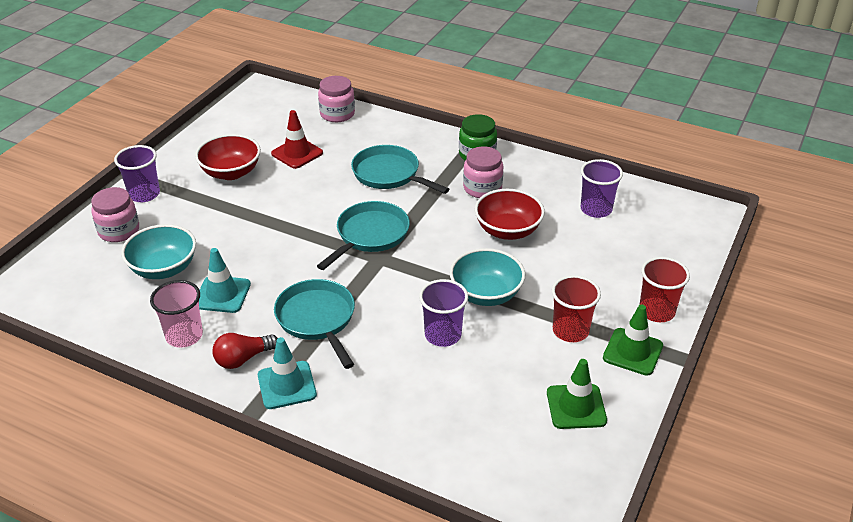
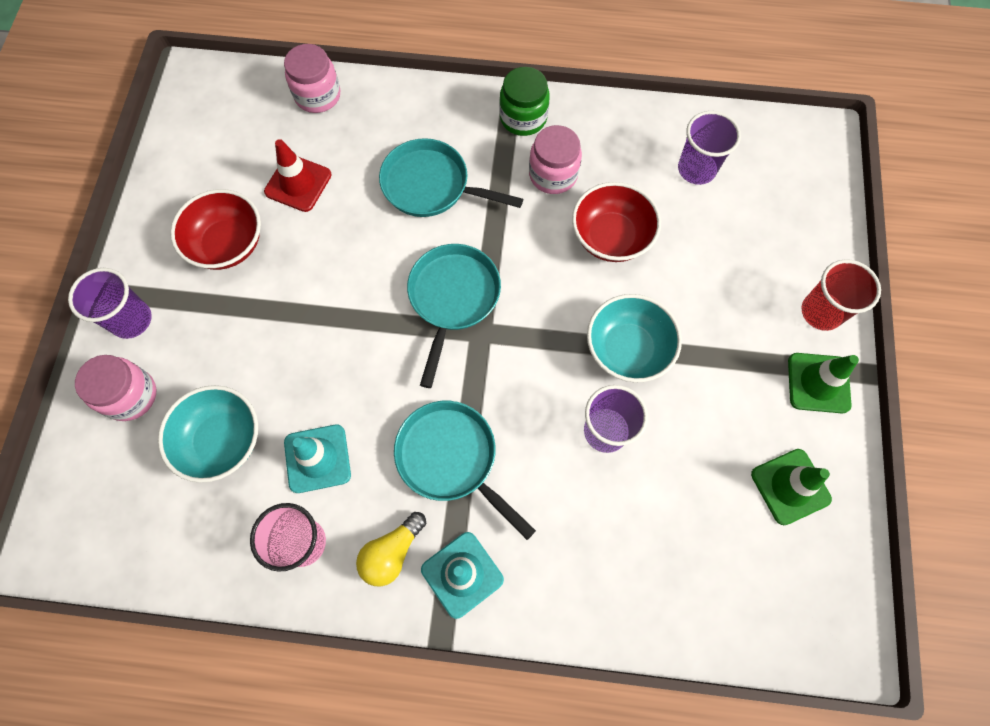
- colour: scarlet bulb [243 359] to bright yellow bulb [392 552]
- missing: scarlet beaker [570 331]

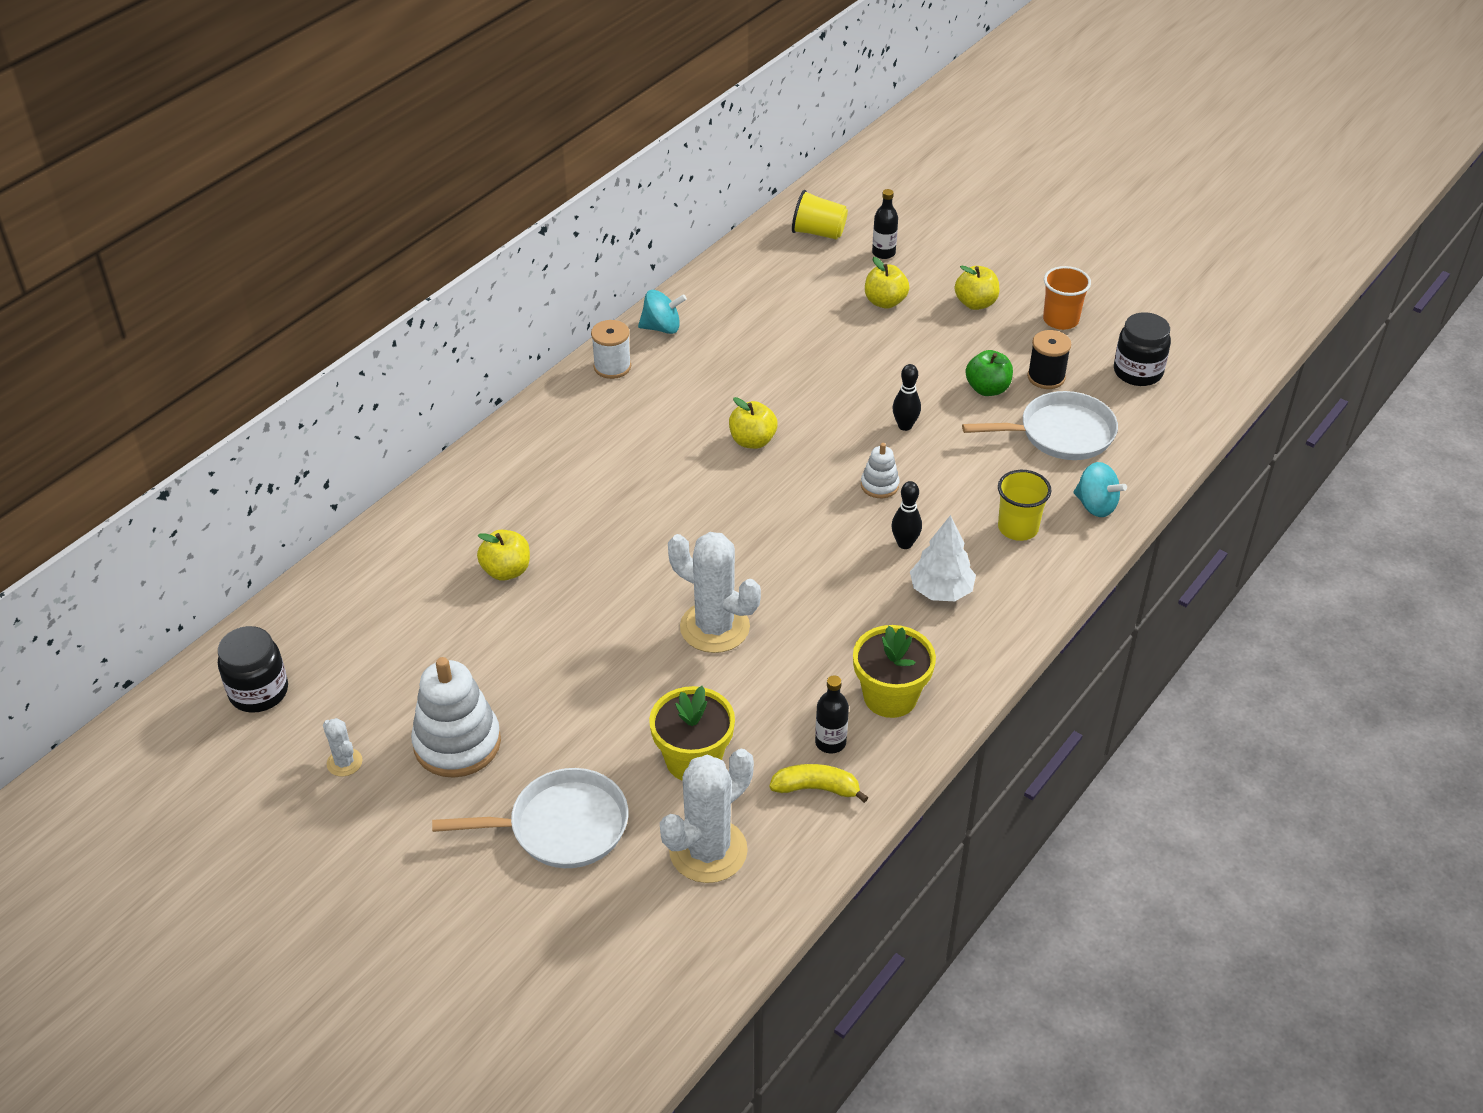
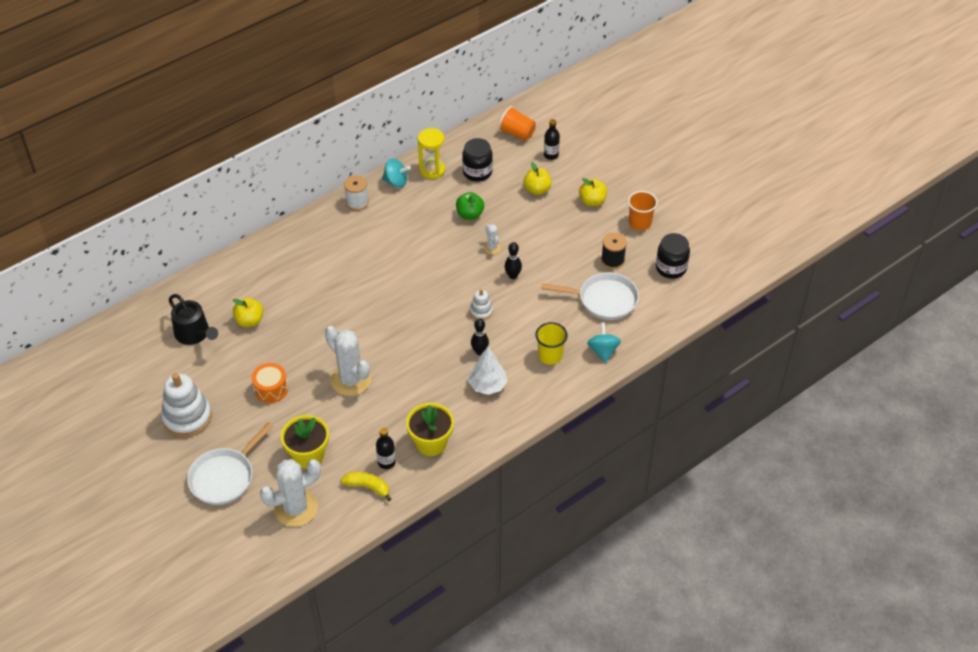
- appeared: black watering can [194 334]
- spun: pure white pan [561 826] = [224 477] 120 degrees clockwise
- appeared: orange drum [271 389]
- appeared: bright yellow hourglass [432 170]
- relocated: emerald apple fruit [987 389] to [470 214]
- relocated: black jam jar [259 692] to [477 172]
- relocated: pure white cactus [344 762] to [492 248]
- colour: bright yellow beaker [818 232] to orange beaker [517 133]
- spun: turquoise whirligig [1095 505] = [603 351] 150 degrees counterclockwise
- missing: bright yellow apple fruit [752 441]

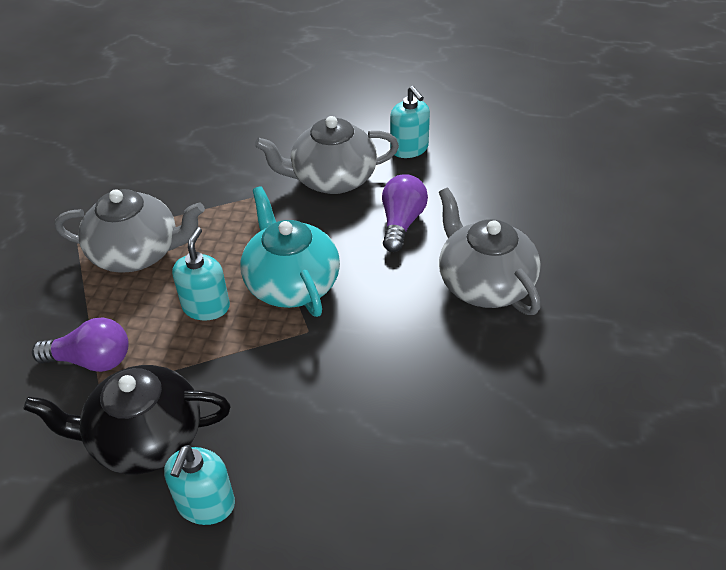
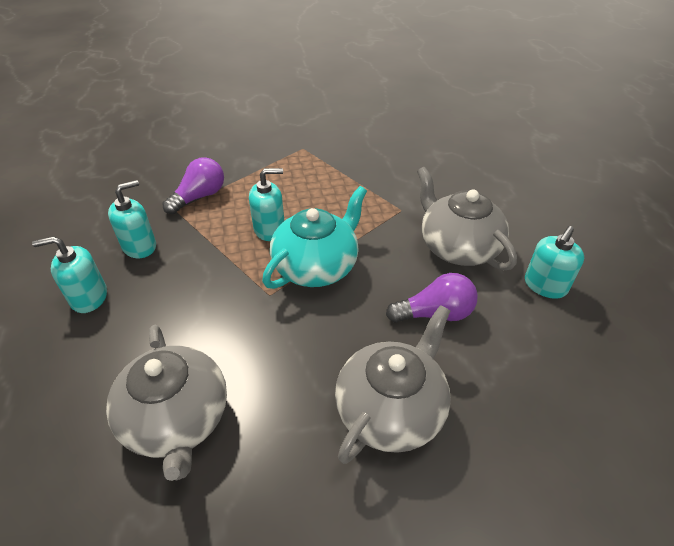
- relocated: gray teapot [137 253] to [177 419]
- exchanged: black teapot [145 439] to turquoise soap dispenser [139 246]
- spun: purple bulb [91 360] = [199 197] 120 degrees counterclockwise

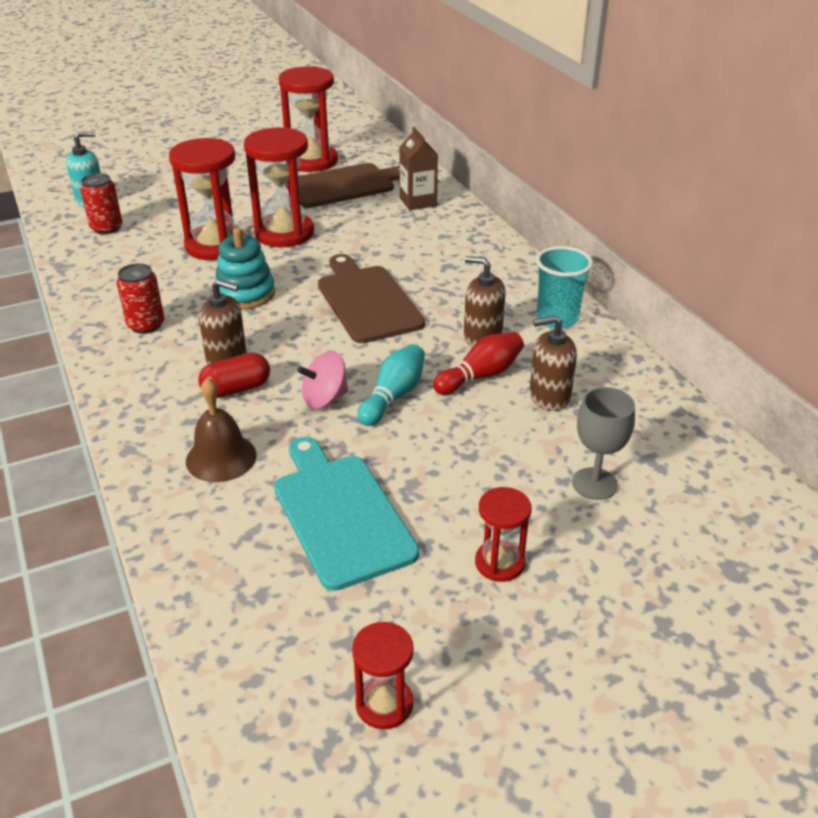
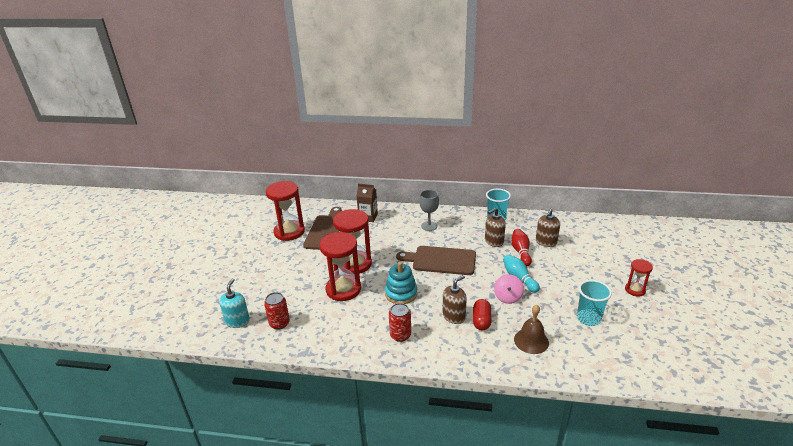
- relocated: gray wine glass [594 484] to [429 226]
- exchanged: turquoise bread board [340 514] to turquoise beaker [588 319]
- missing: scarlet hourglass [384 704]

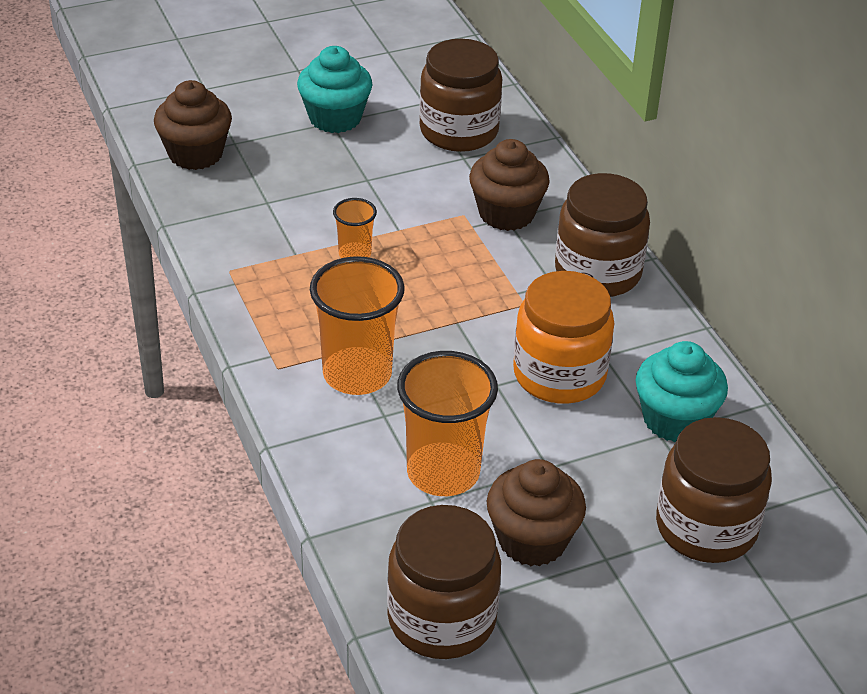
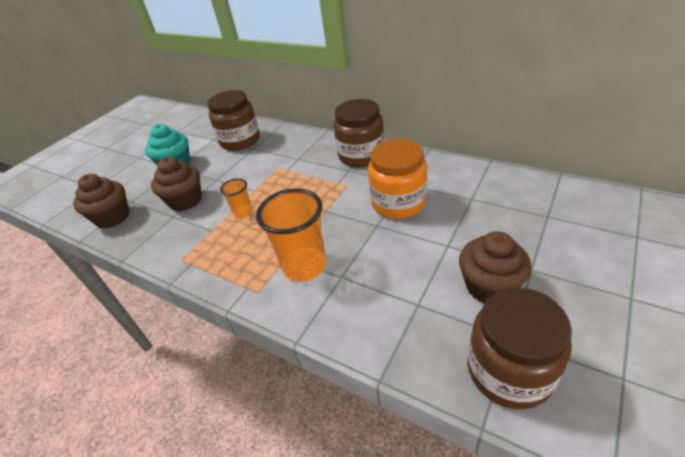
- relocated: dark brown muffin [506 213] to [185 201]
- missing: orange beaker [443 473]
- missing: turquoise muffin [675 420]
- missing: dark brown jam jar [706 527]

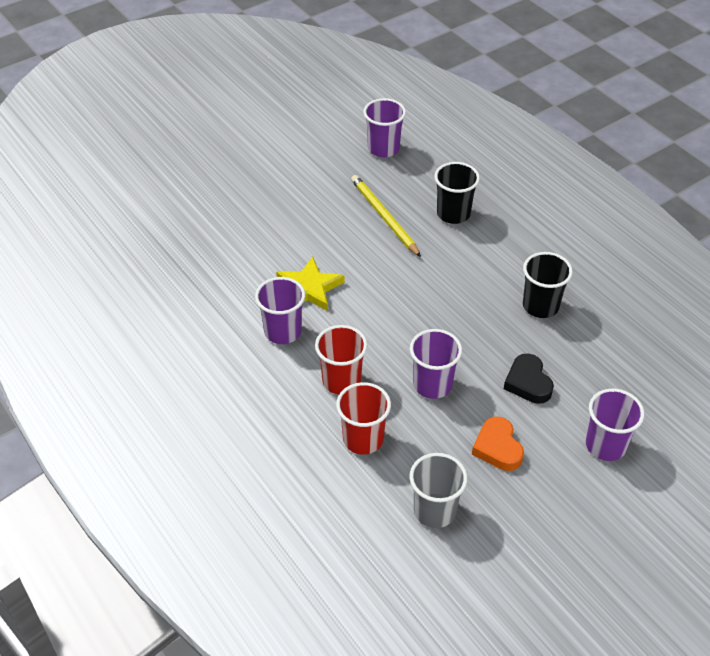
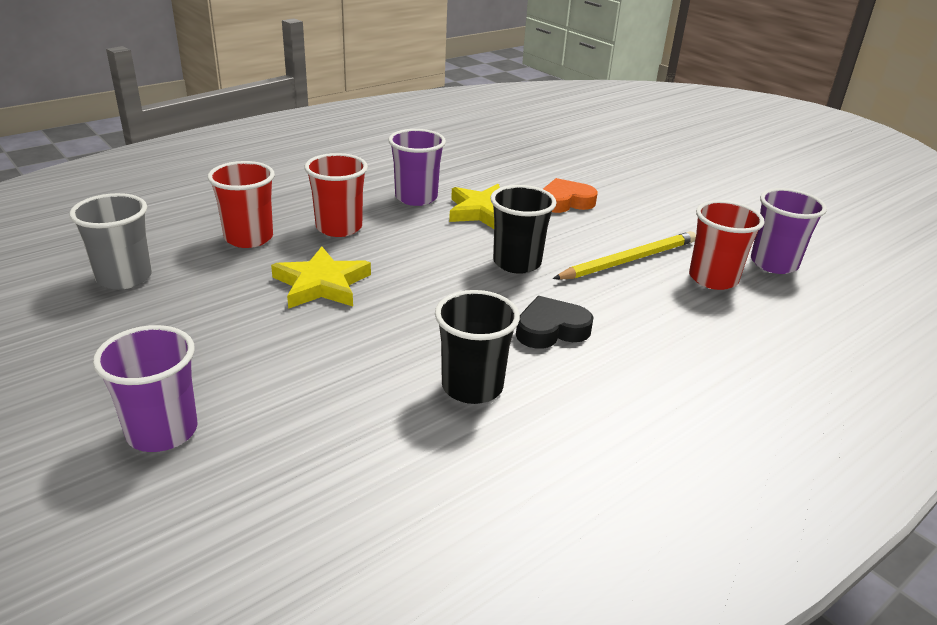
- exchanged: purple beaker [432 385] to bright yellow star shape [322 284]
- relocated: black beaker [453 214] to [517 263]
- relocated: black heart [528 382] to [551 329]
- relocated: orange heart [497 448] to [565 202]
- appeared: scarlet beaker [713 279]

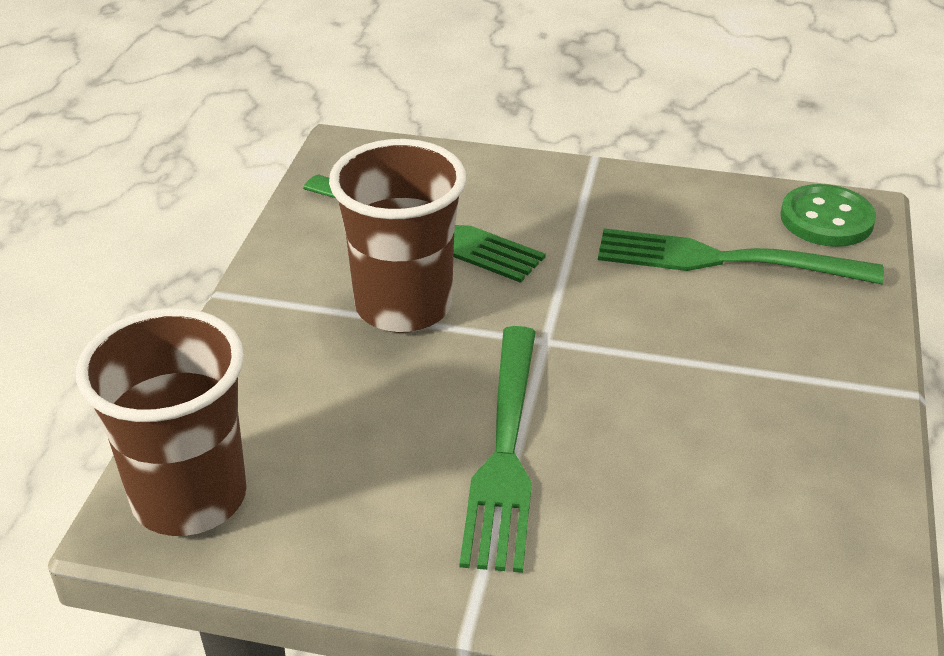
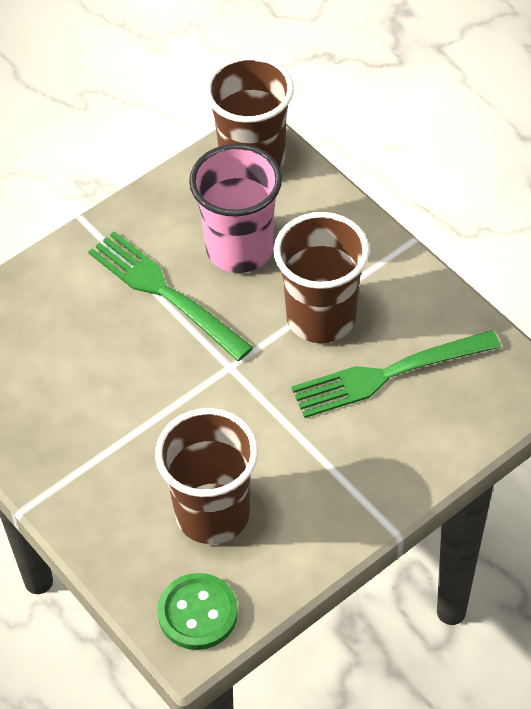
- exchanged: emerald dinner fork [726 260] to dark brown beaker [212 514]
- appeared: pink beaker [239 249]

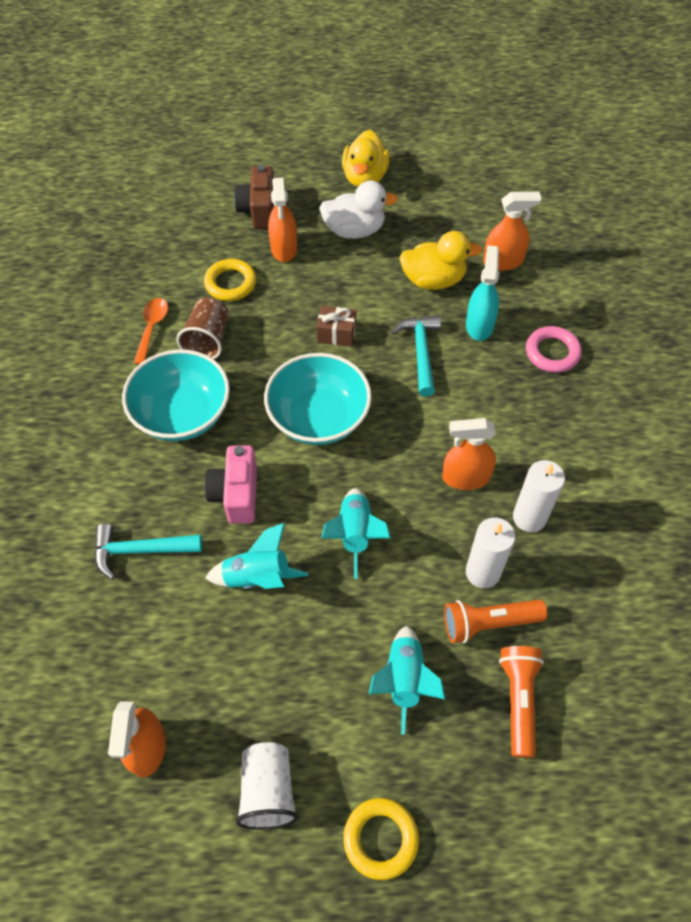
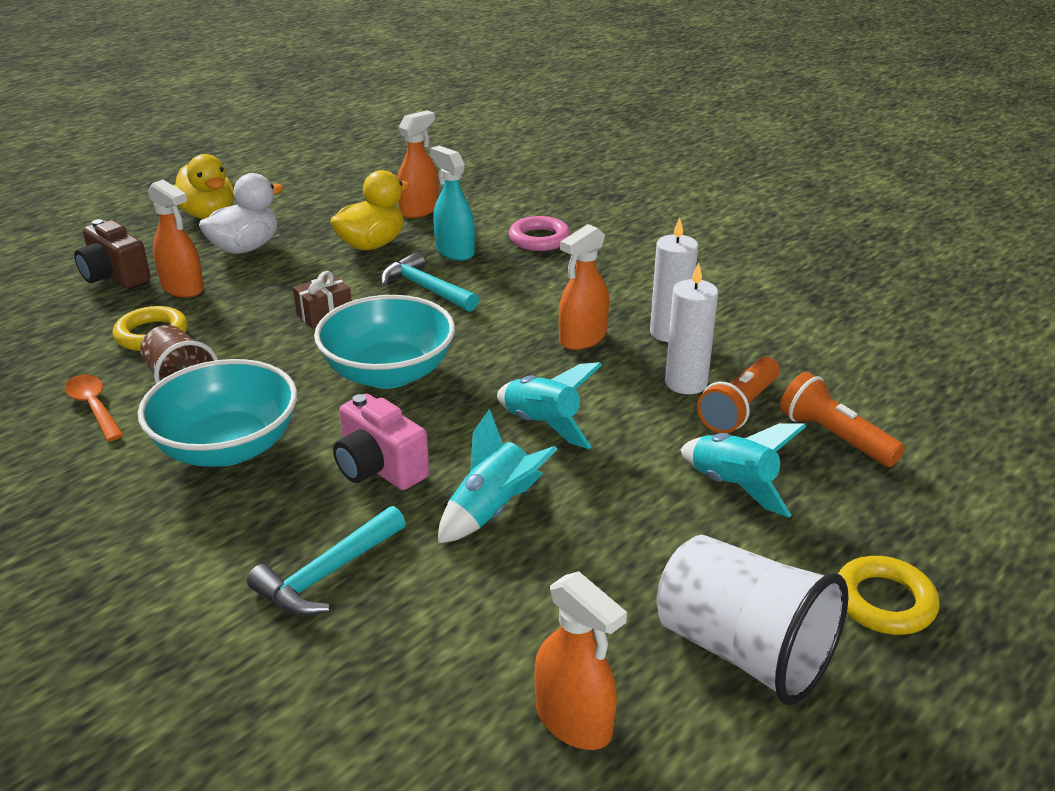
- size: pure white beaker [268 791] = [743 651] x1.51

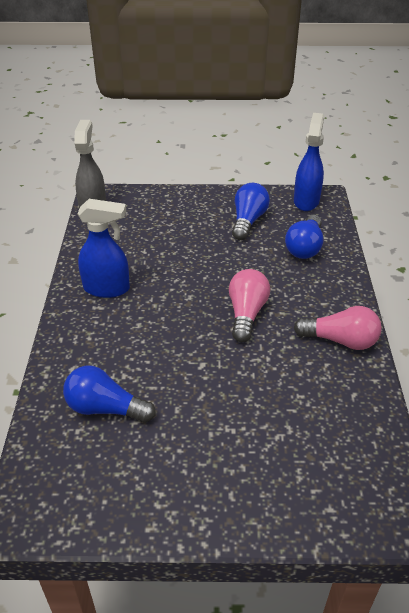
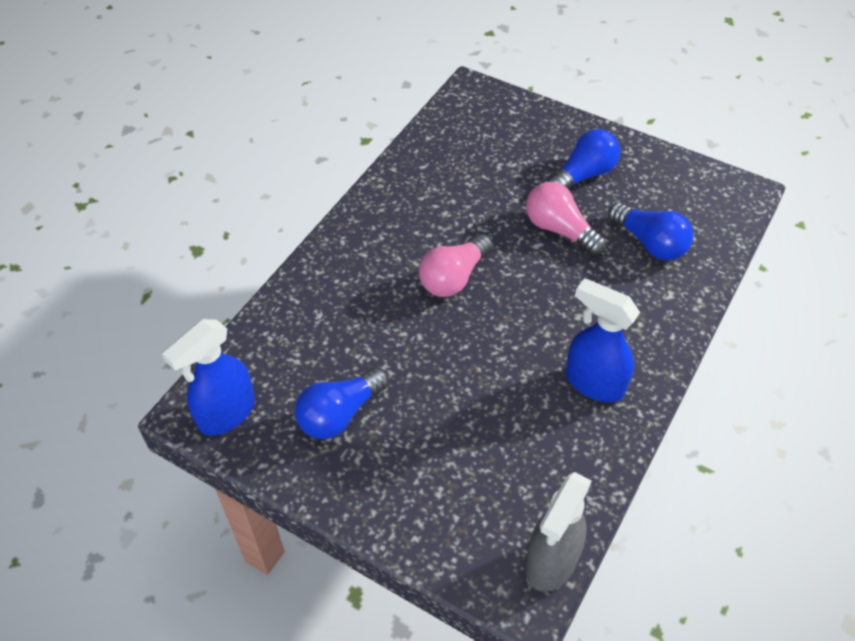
- relocated: pink bulb [340 340] to [559 230]
- relocated: cobalt bulb [304 247] to [583 175]

